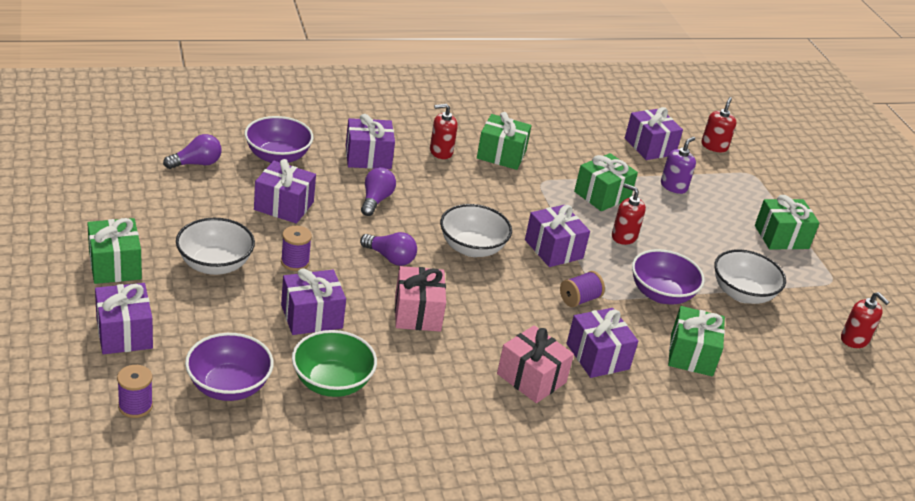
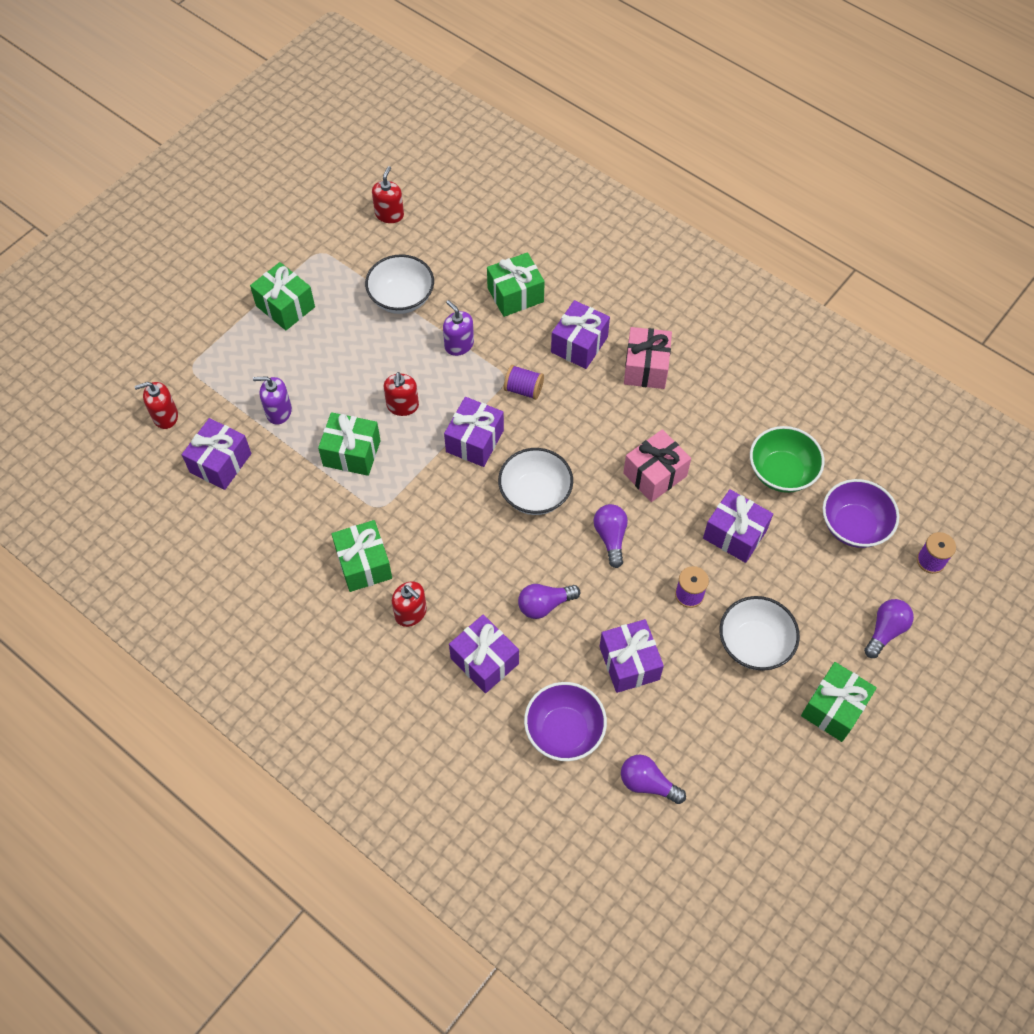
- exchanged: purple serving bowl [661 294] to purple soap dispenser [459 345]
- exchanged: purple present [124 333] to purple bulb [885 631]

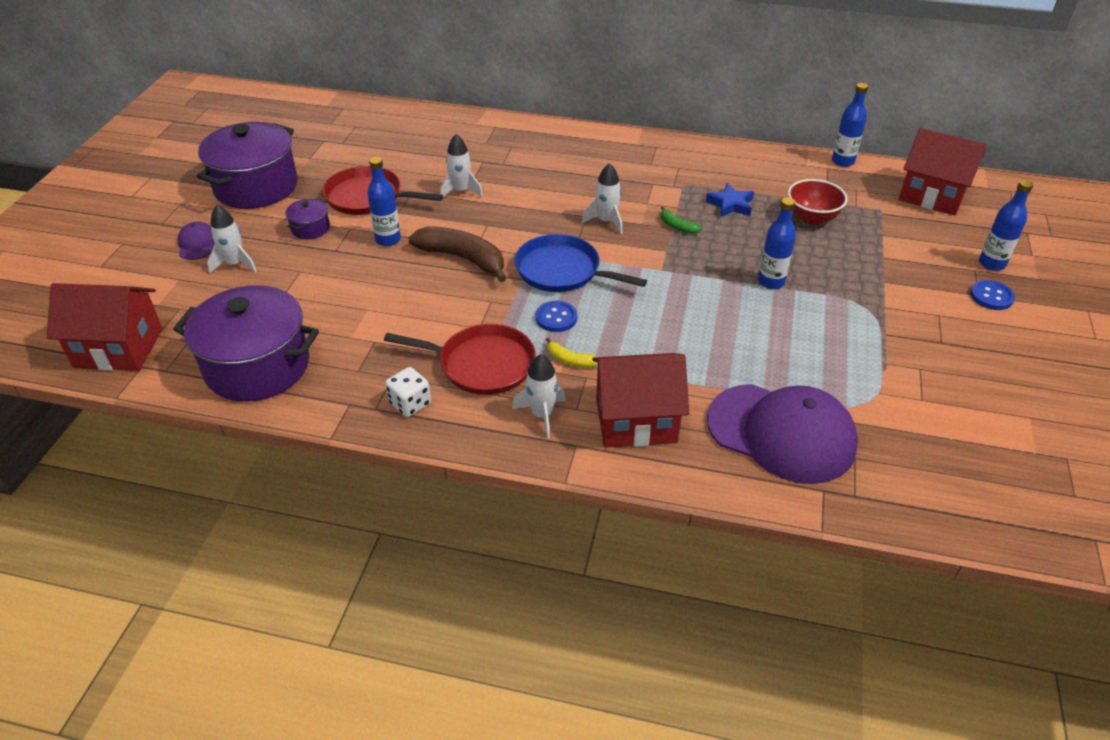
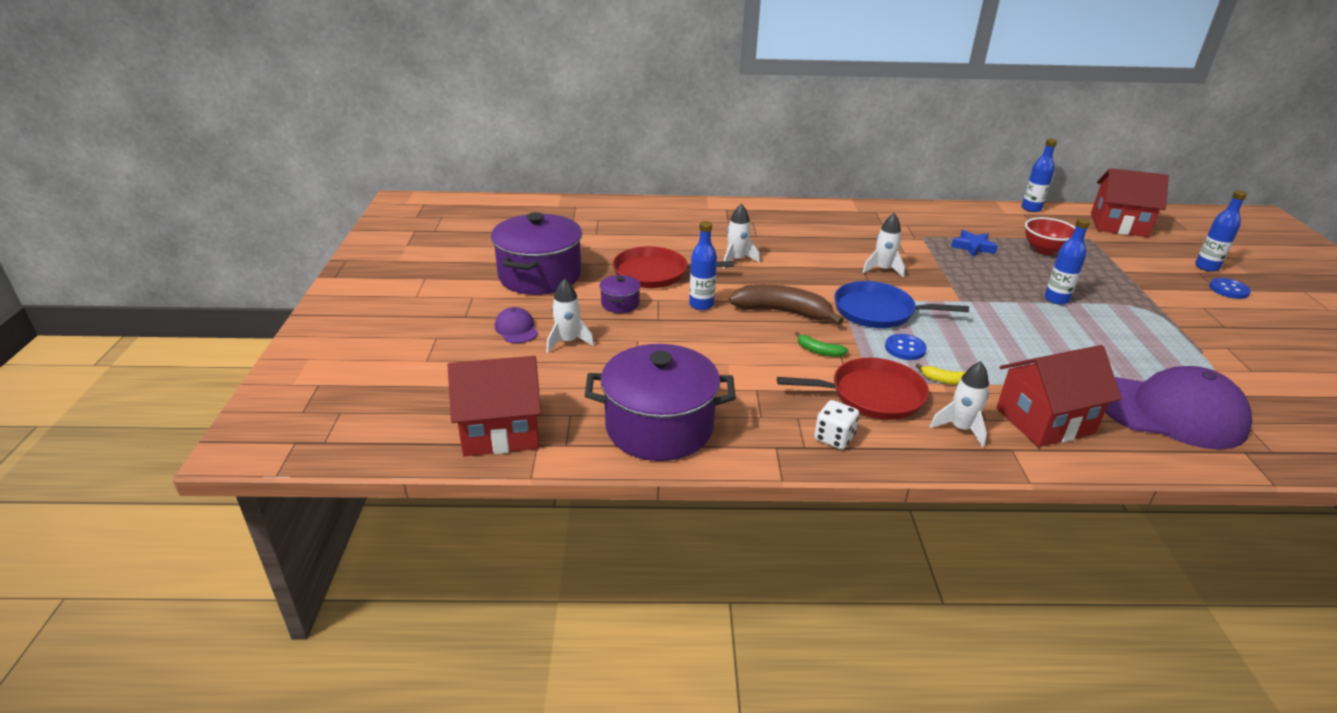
- relocated: emerald toy banana [677 226] to [819 351]

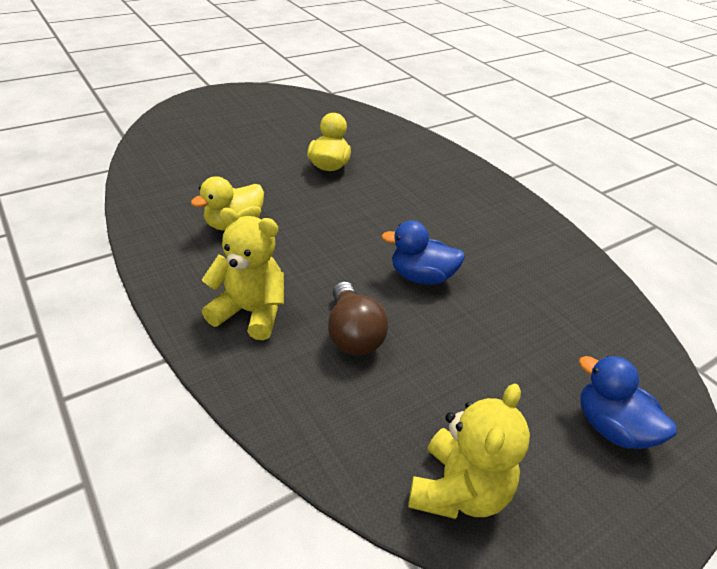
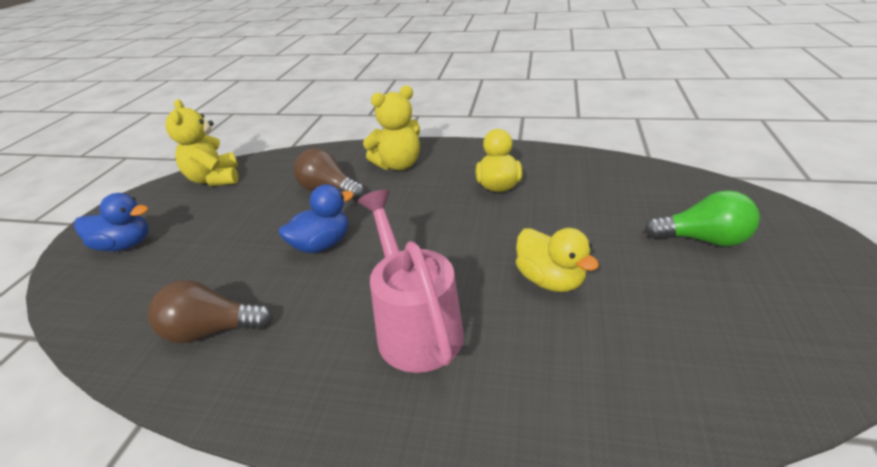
- appeared: dark brown bulb [211 331]
- appeared: pink watering can [415 326]
- appeared: emerald bulb [703 239]

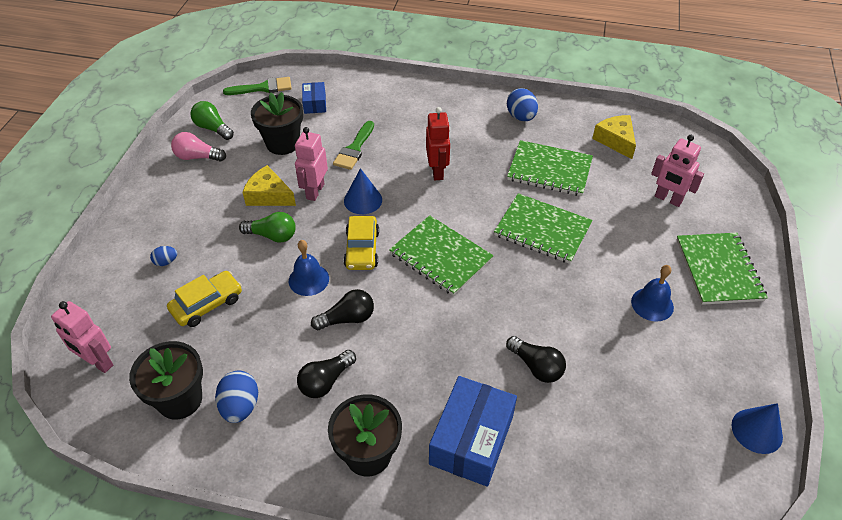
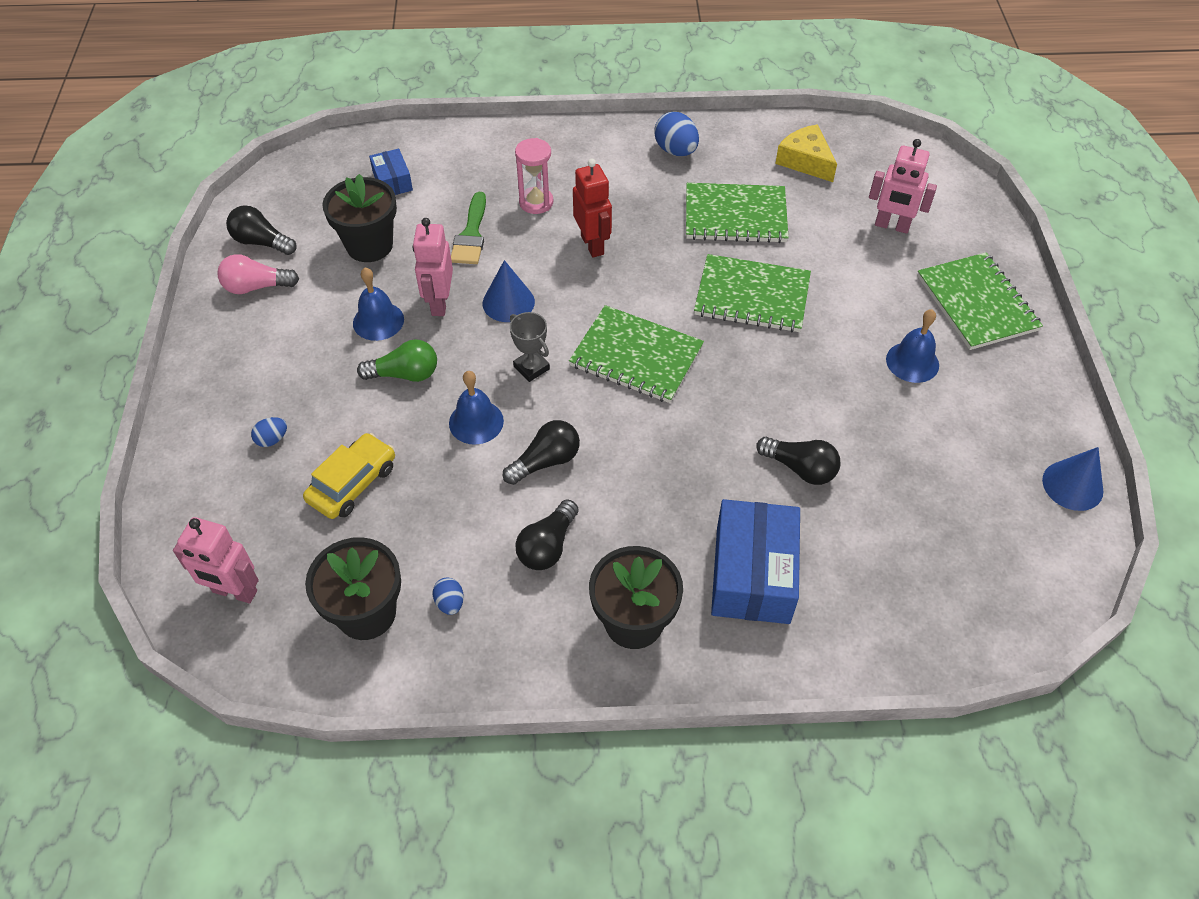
- colour: emerald bulb [213 128] to black bulb [261 242]
- exchanged: bright yellow cheese wedge [268 195] to cobalt school bell [378 321]
- size: cobalt egg [240 406] = [450 603] x0.55
- exchanged: bright yellow toy car [362 249] to gray prize cup [531 368]
- appeared: pink hourglass [536 202]
- missing: emerald paint brush [263 88]

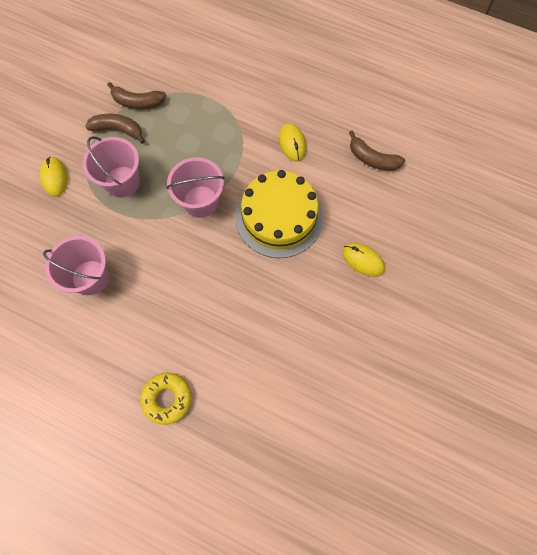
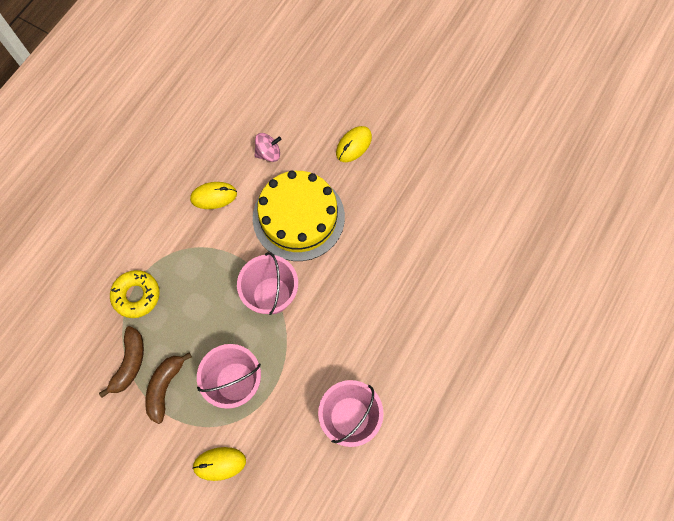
- relocated: bright yellow doughnut [167 398] to [136 295]
- appeared: pink whirligig [268 153]
- missing: dark brown toy banana [372 159]

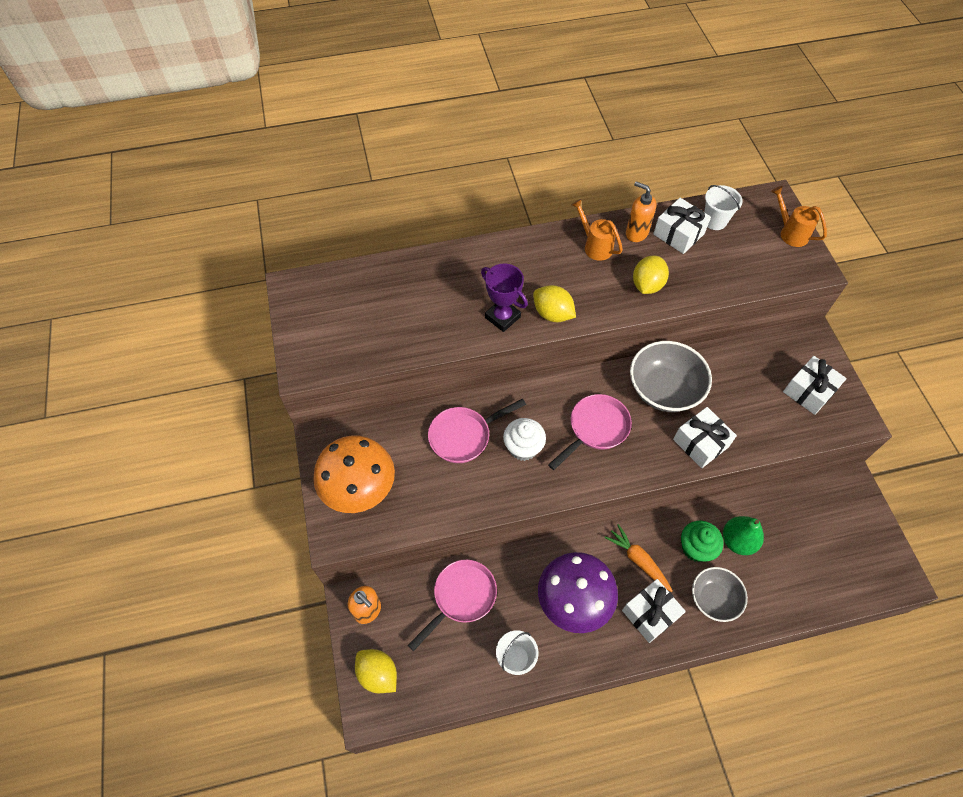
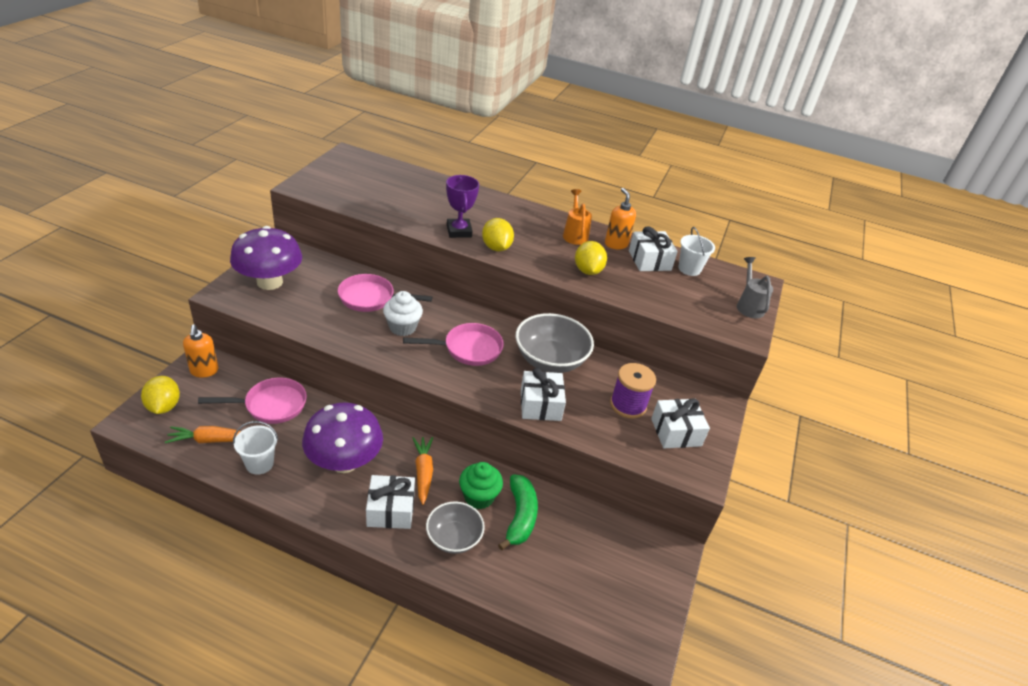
- appeared: orange root vegetable [210 440]
- colour: orange toadstool [359 488] to purple toadstool [269 282]
- exchanged: emerald toy pear [737 541] to emerald toy banana [520 516]
- spun: bright yellow citrus fruit [647 285] = [588 271] 60 degrees counterclockwise
- appeared: purple reel of thread [628 405]
- colour: orange watering can [790 233] to gray watering can [749 306]

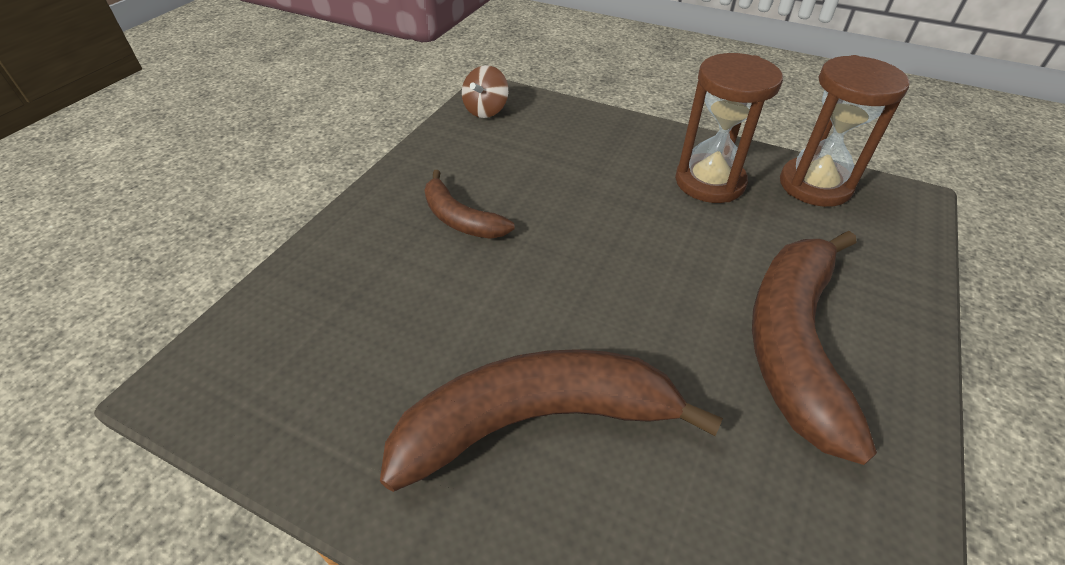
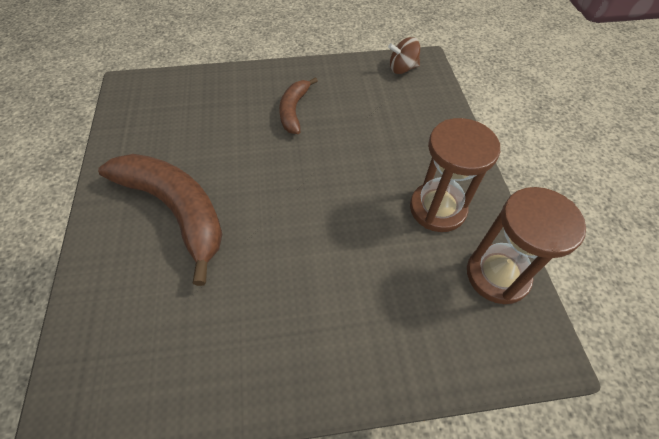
- missing: dark brown toy banana [794 343]

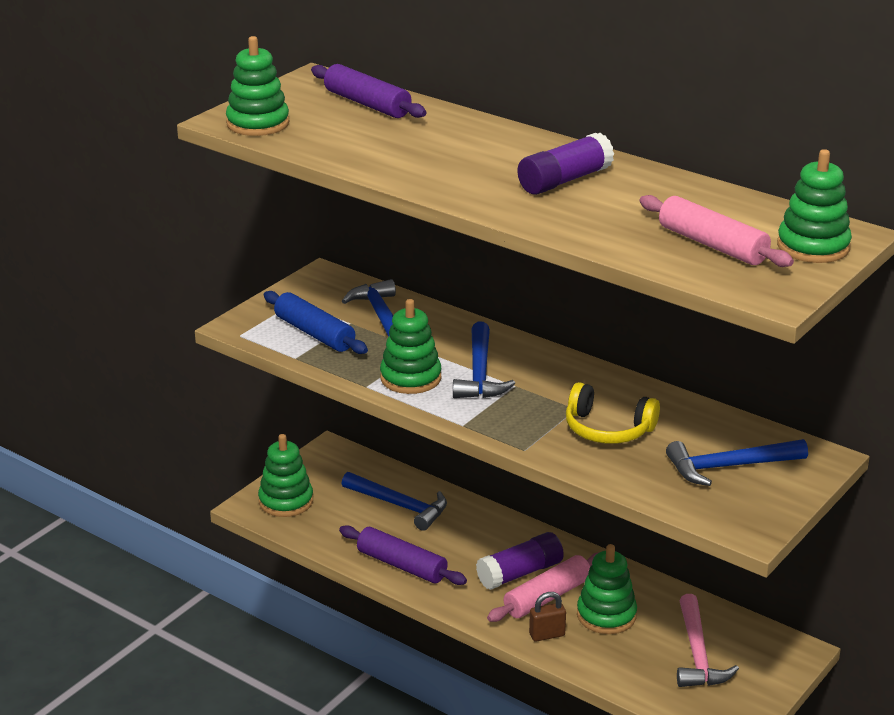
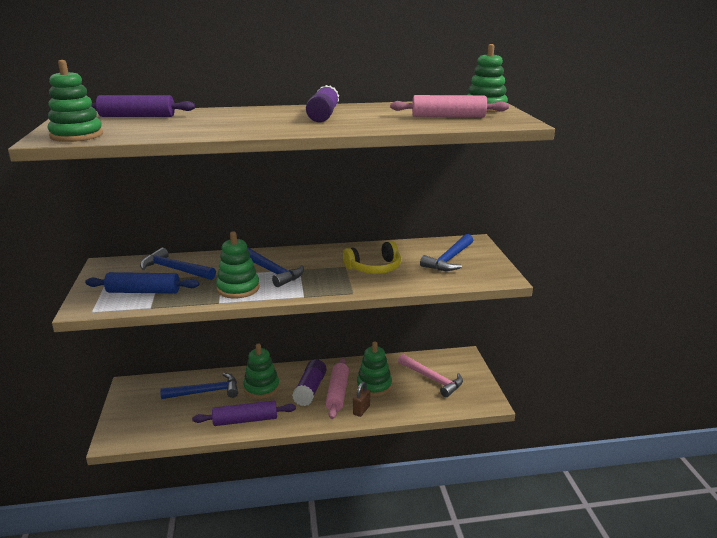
- relocated: emerald ring stacker [286 501] to [261 388]

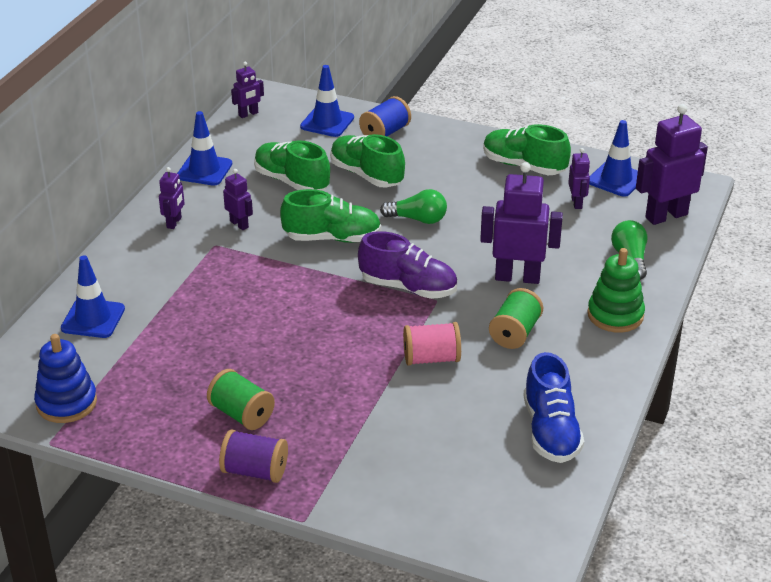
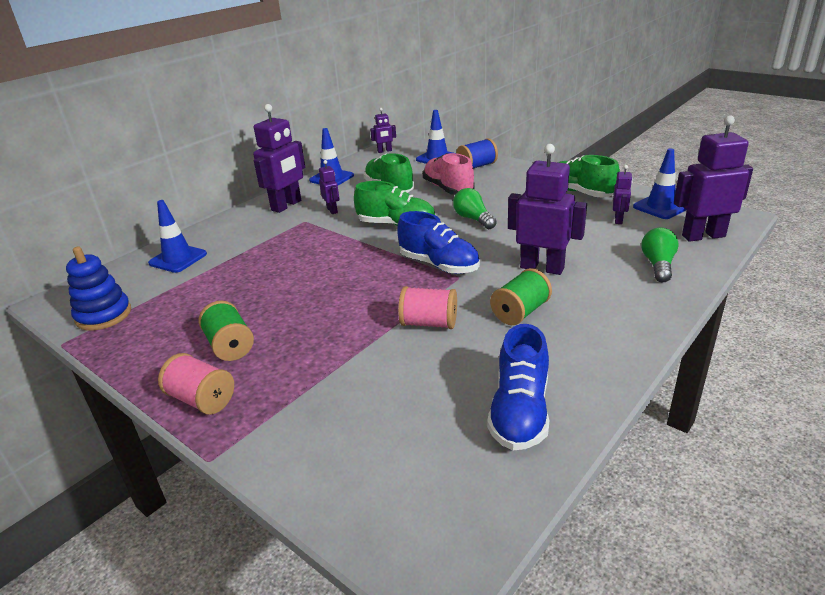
- colour: purple reel of thread [255 471] to pink reel of thread [201 399]
- size: purple toy robot [174 223] = [287 205] x1.96
- colour: purple lace-up shoe [408 287] to cobalt lace-up shoe [439 265]
- colour: emerald lace-up shoe [366 175] to pink lace-up shoe [448 189]
- spun: emerald bulb [417 219] = [473 219] 150 degrees counterclockwise
- missing: emerald ring stacker [615 315]

